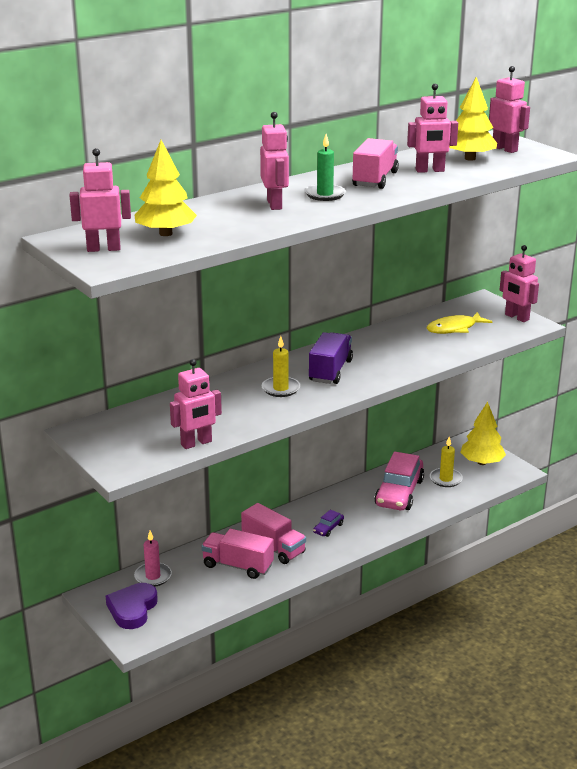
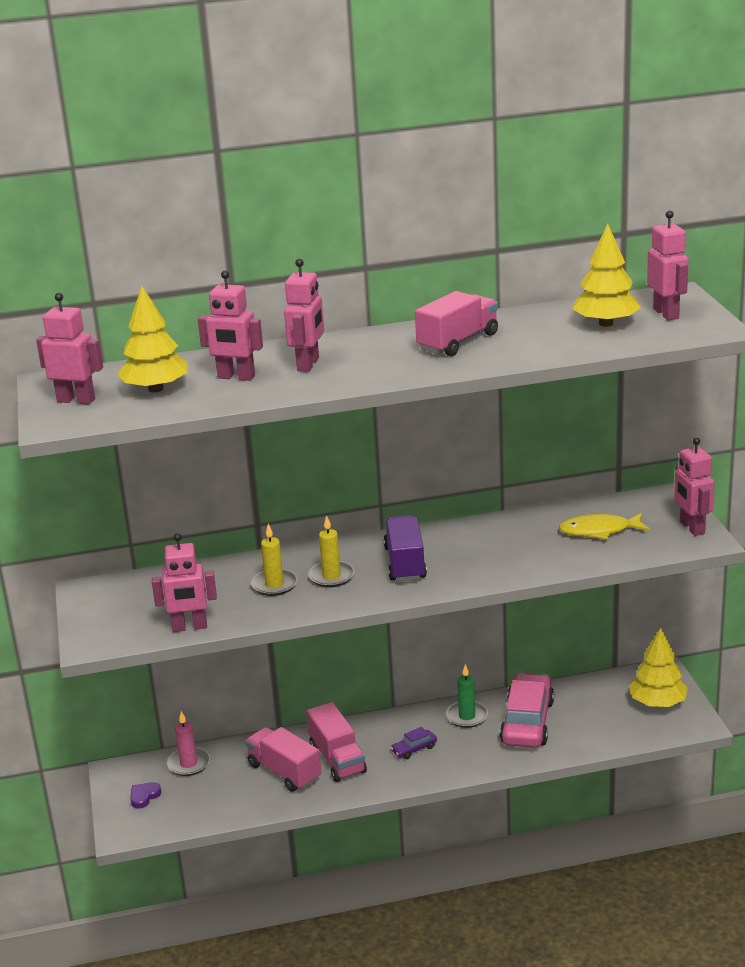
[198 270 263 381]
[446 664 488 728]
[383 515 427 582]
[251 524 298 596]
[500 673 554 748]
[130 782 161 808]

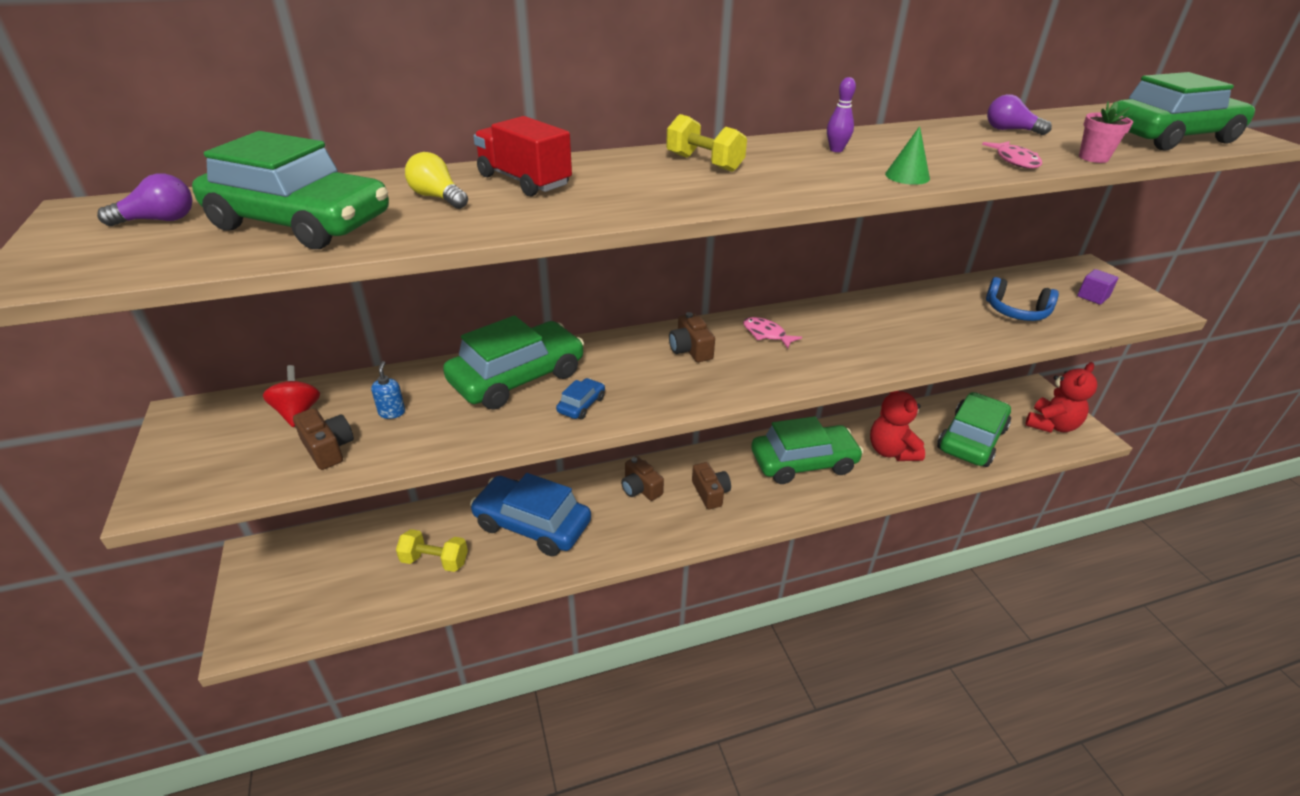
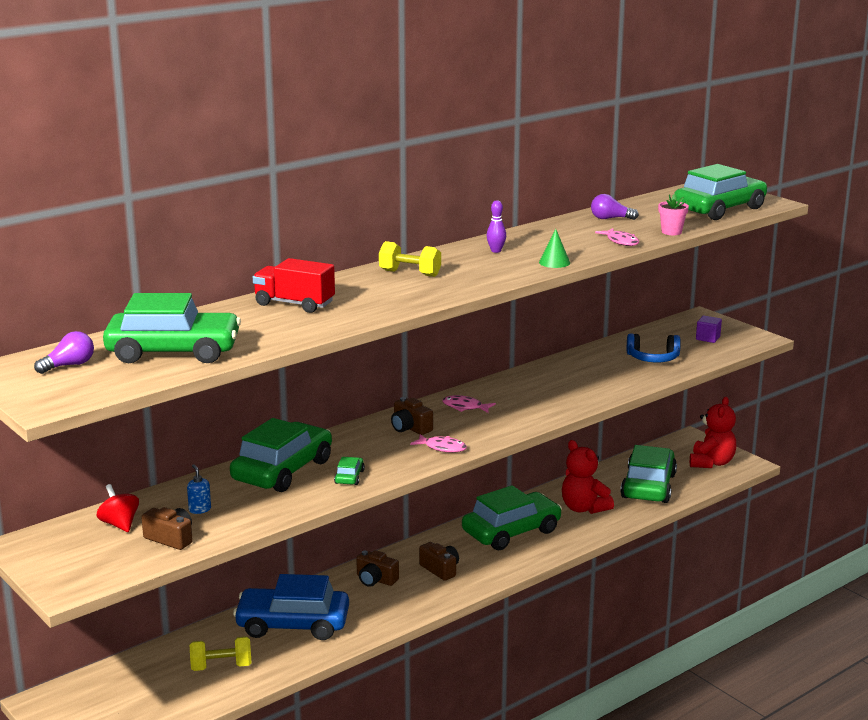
[405 152 468 209] (first image)
[334 457 365 485]
[410 434 467 453]

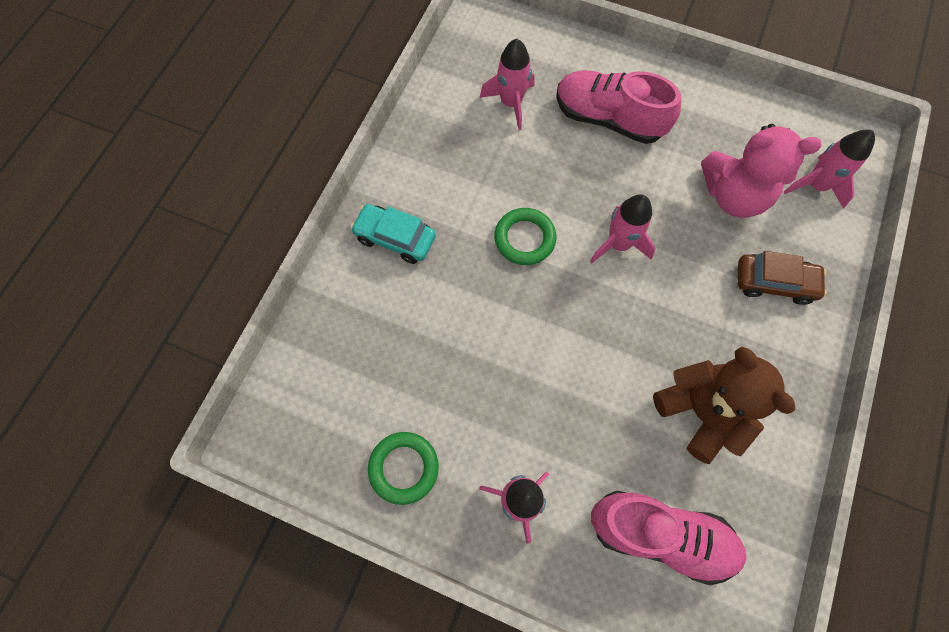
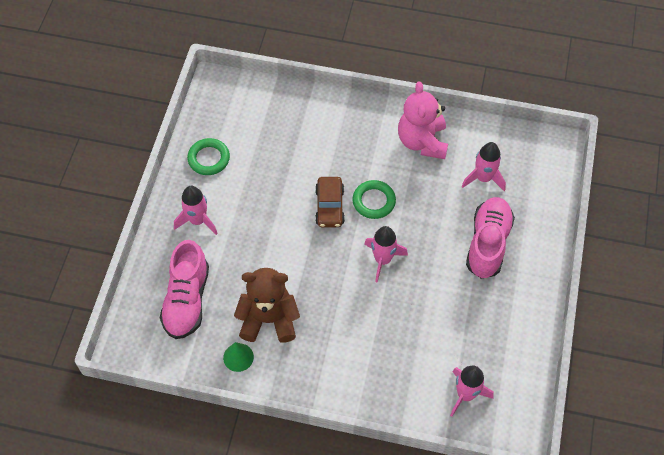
[398 81 448 159]
[351 204 436 264] (first image)
[315 177 345 227]
[234 268 300 343]
[223 342 254 372]

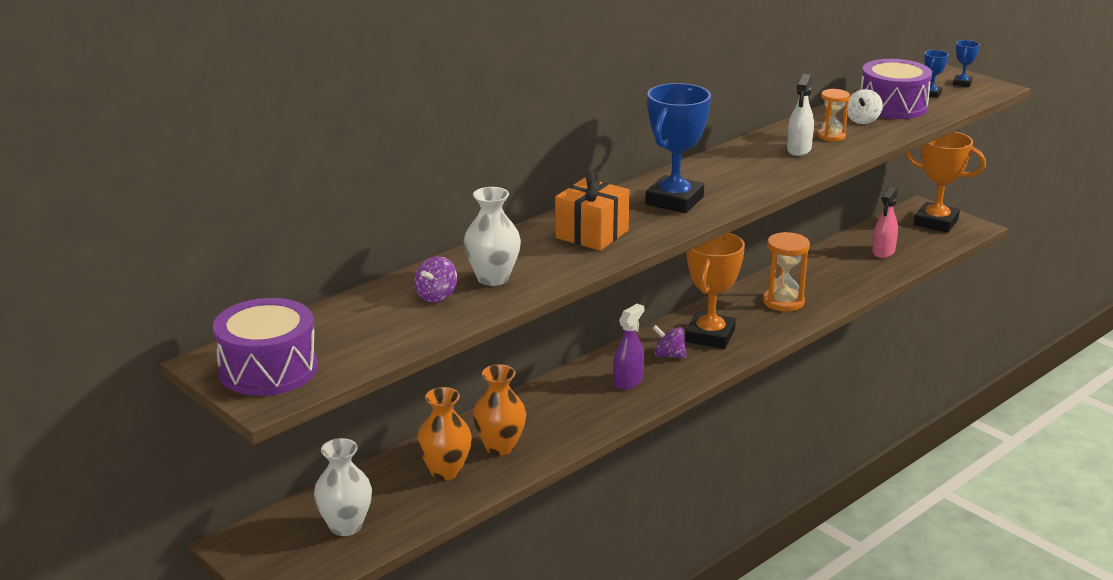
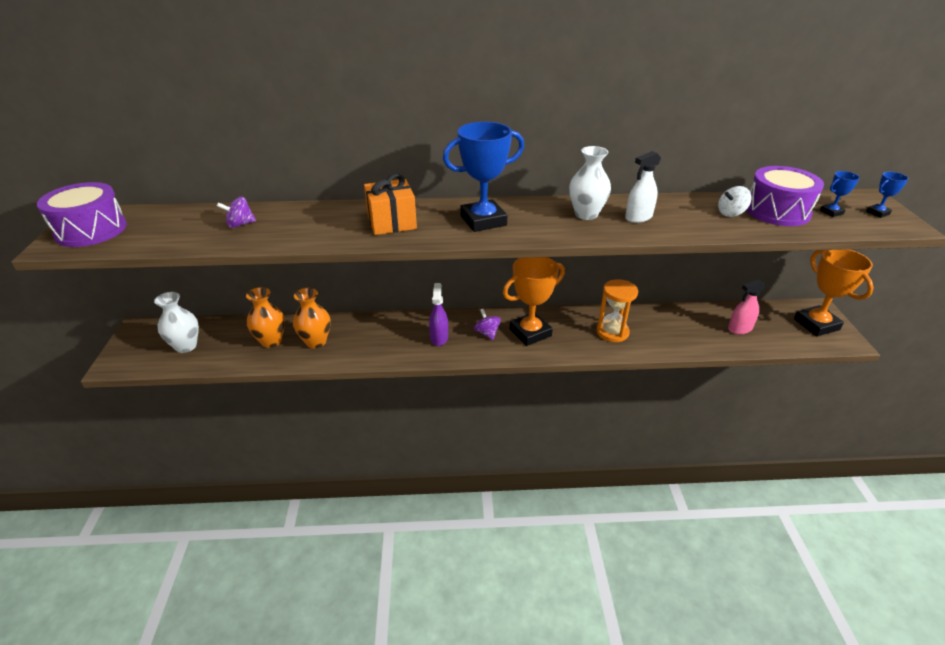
[818 89 850 141] (first image)
[569 146 611 220]
[429 283 448 346]

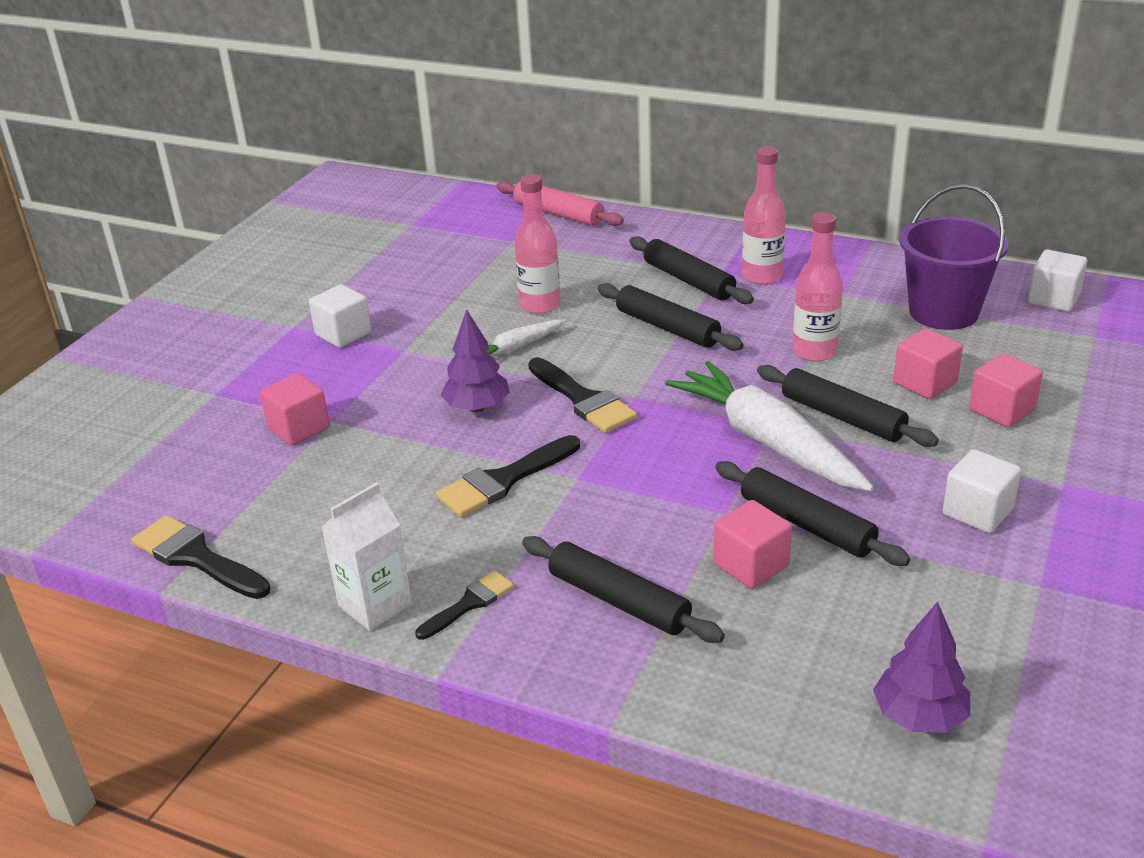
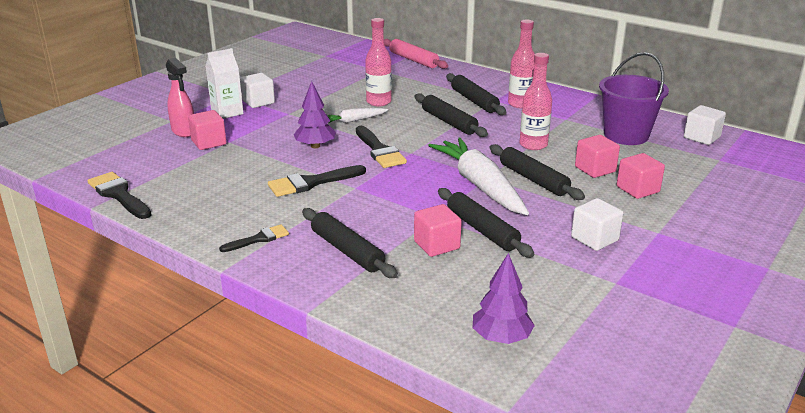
[205 48 244 119]
[166 58 194 137]

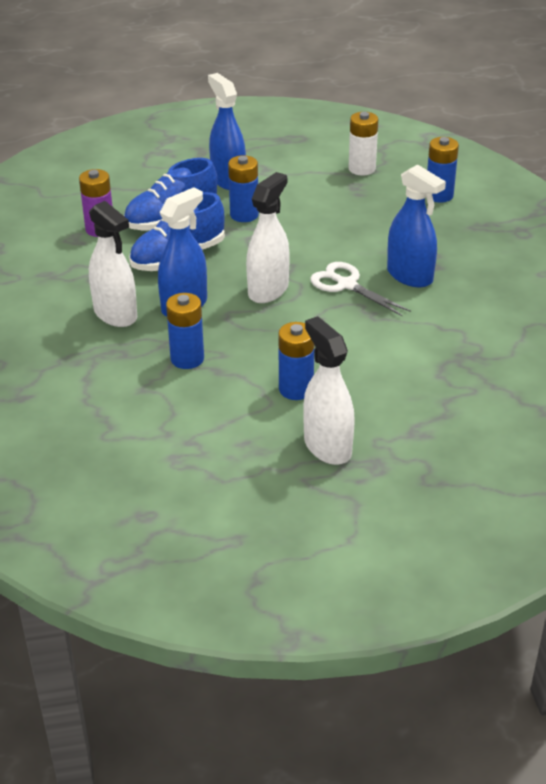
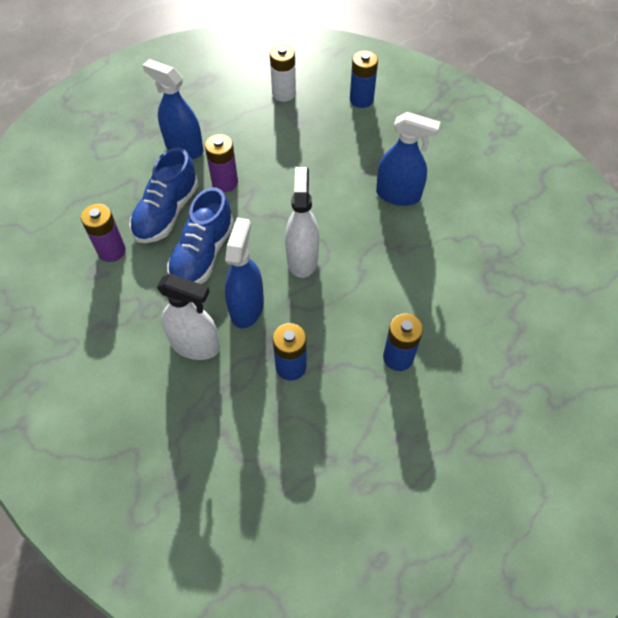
[205 134 238 192]
[310 262 411 317] (first image)
[303 316 355 465] (first image)

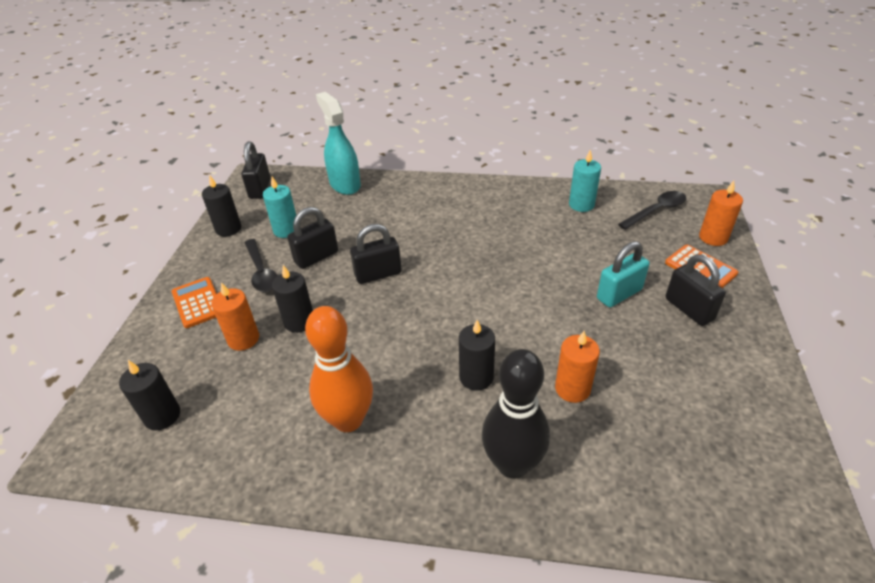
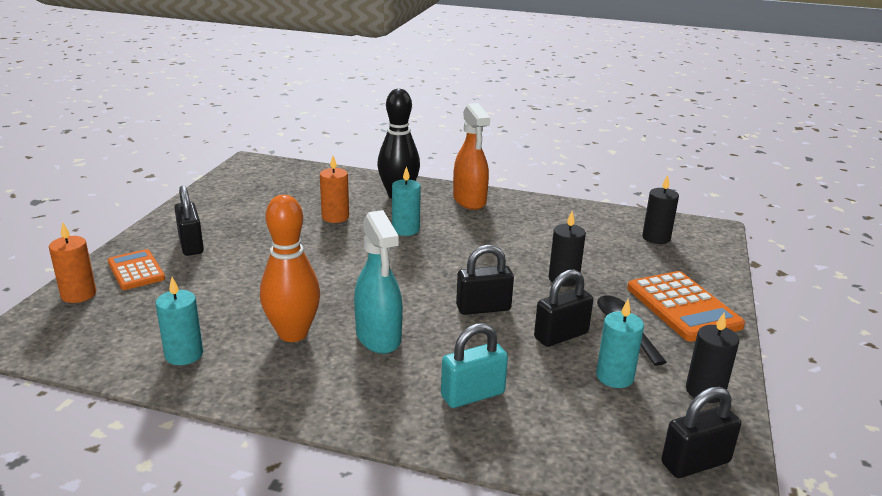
[354 210 403 354]
[661 387 741 478]
[618 191 686 230] (first image)
[441 323 508 408]
[627 271 745 342]
[211 282 259 351] (first image)
[260 195 320 342]
[392 166 421 236]
[453 103 490 210]

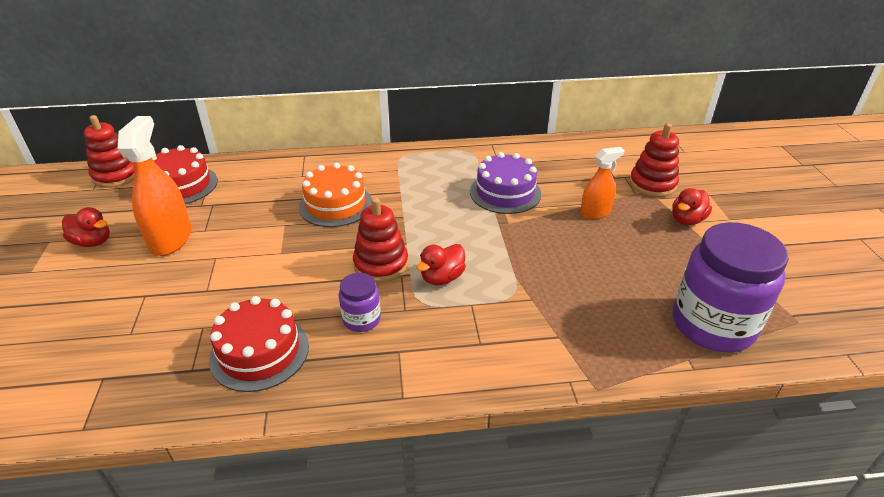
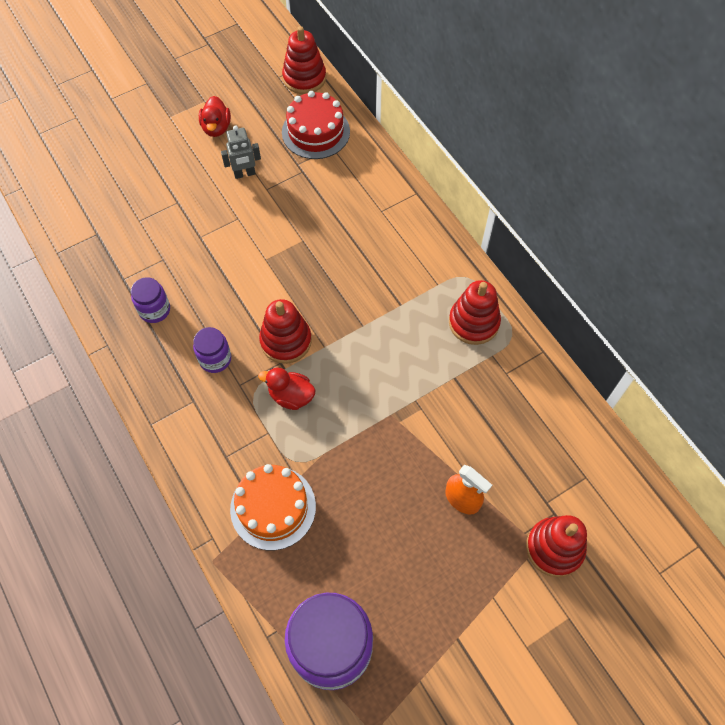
[221 125 261 179]
[470 152 541 214] (first image)
[230 464 316 550]
[672 188 712 225] (first image)
[131 277 170 323]
[449 280 501 345]

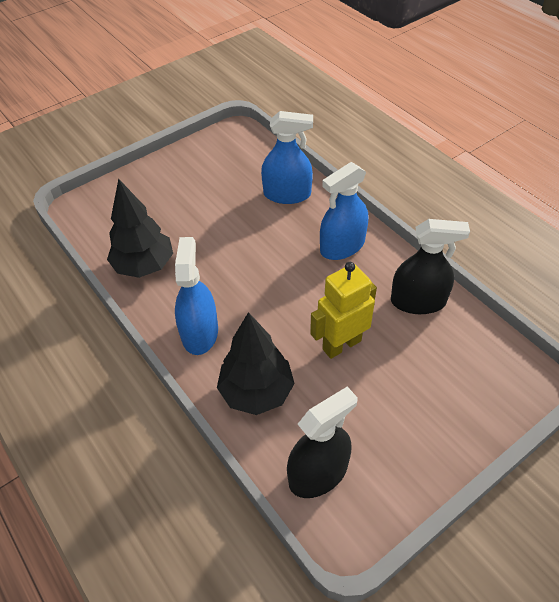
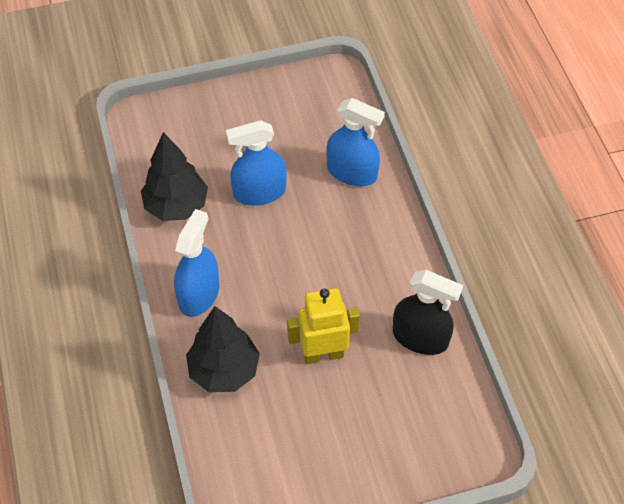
[226 120 287 206]
[287 387 358 498] (first image)

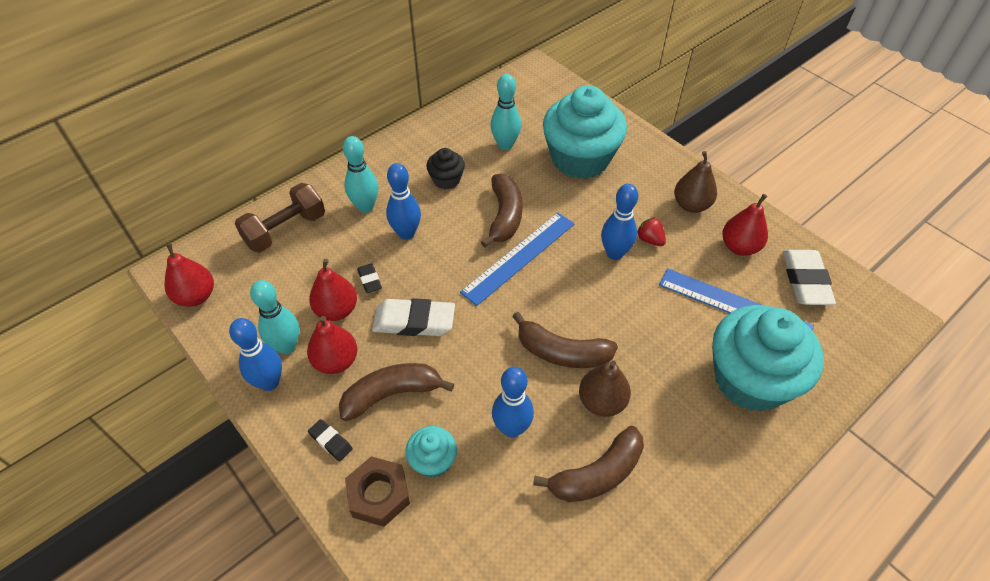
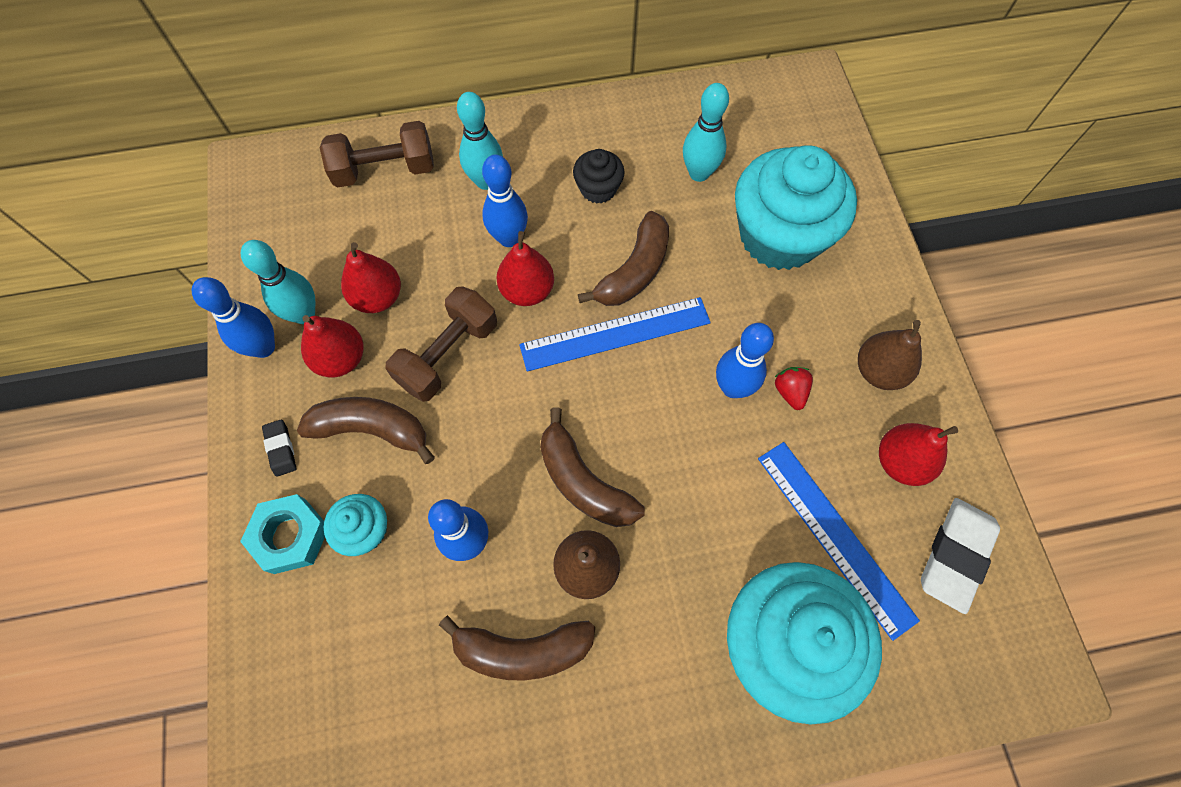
[496 231 554 306]
[357 264 382 293] (first image)
[386 286 497 402]
[240 494 325 574]

